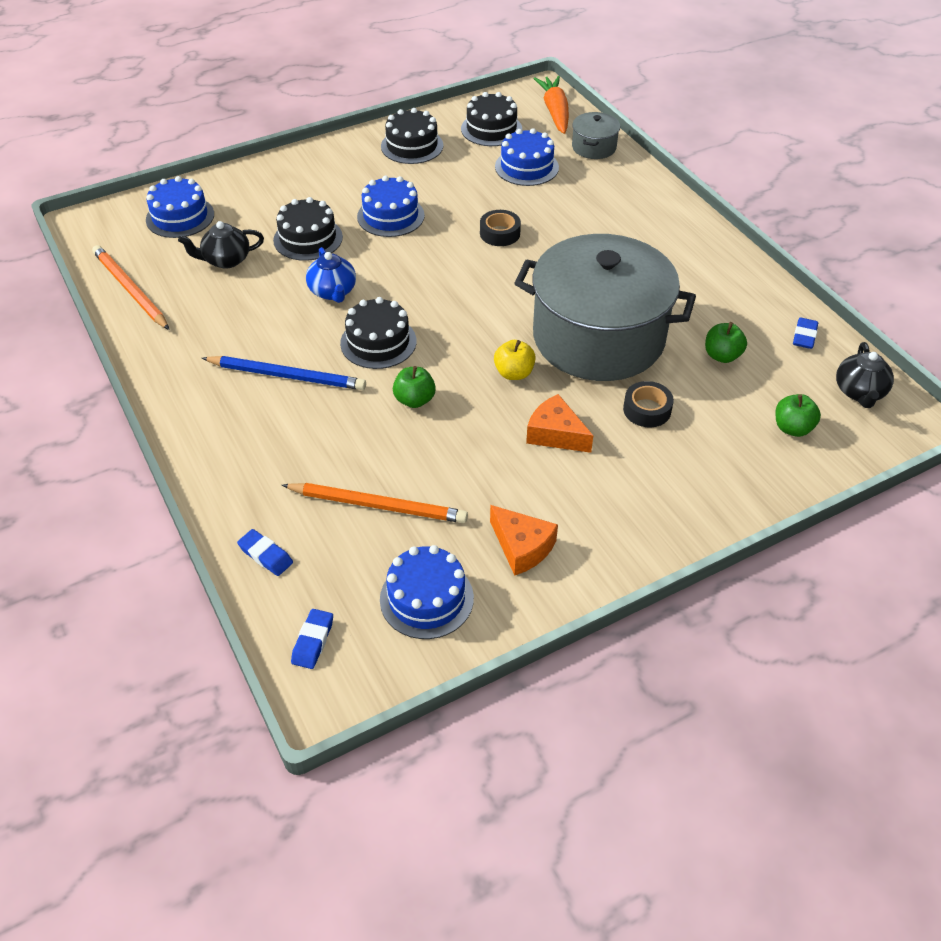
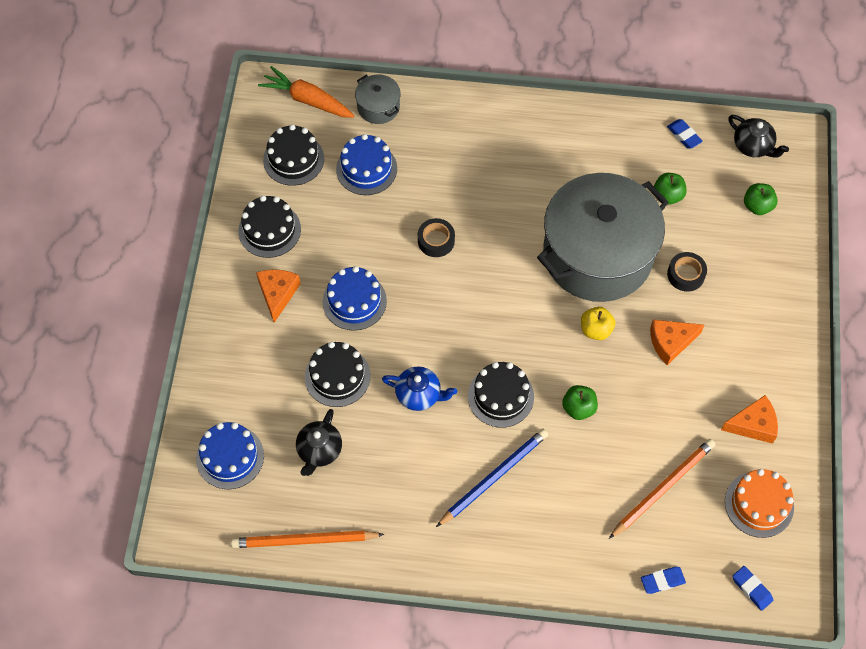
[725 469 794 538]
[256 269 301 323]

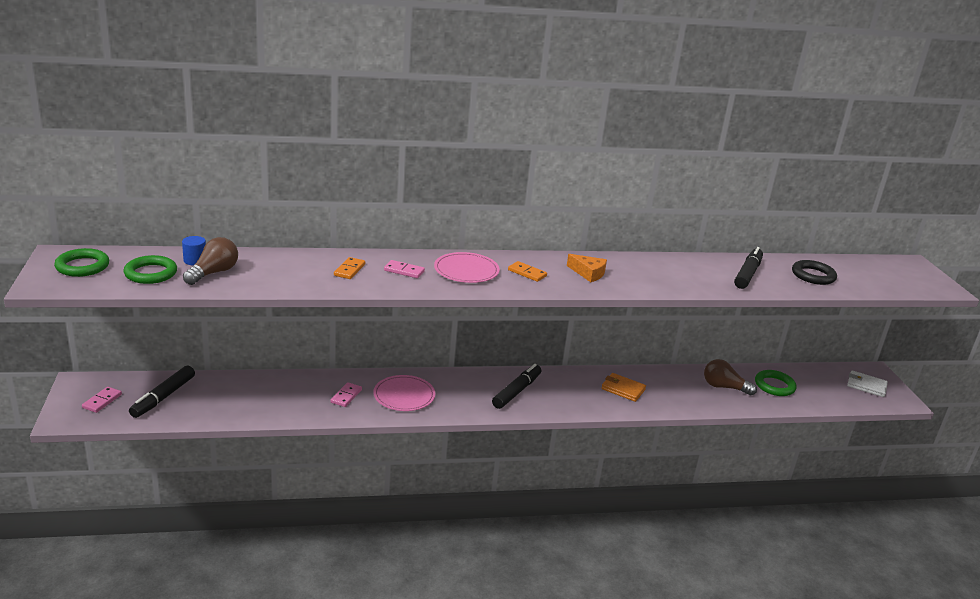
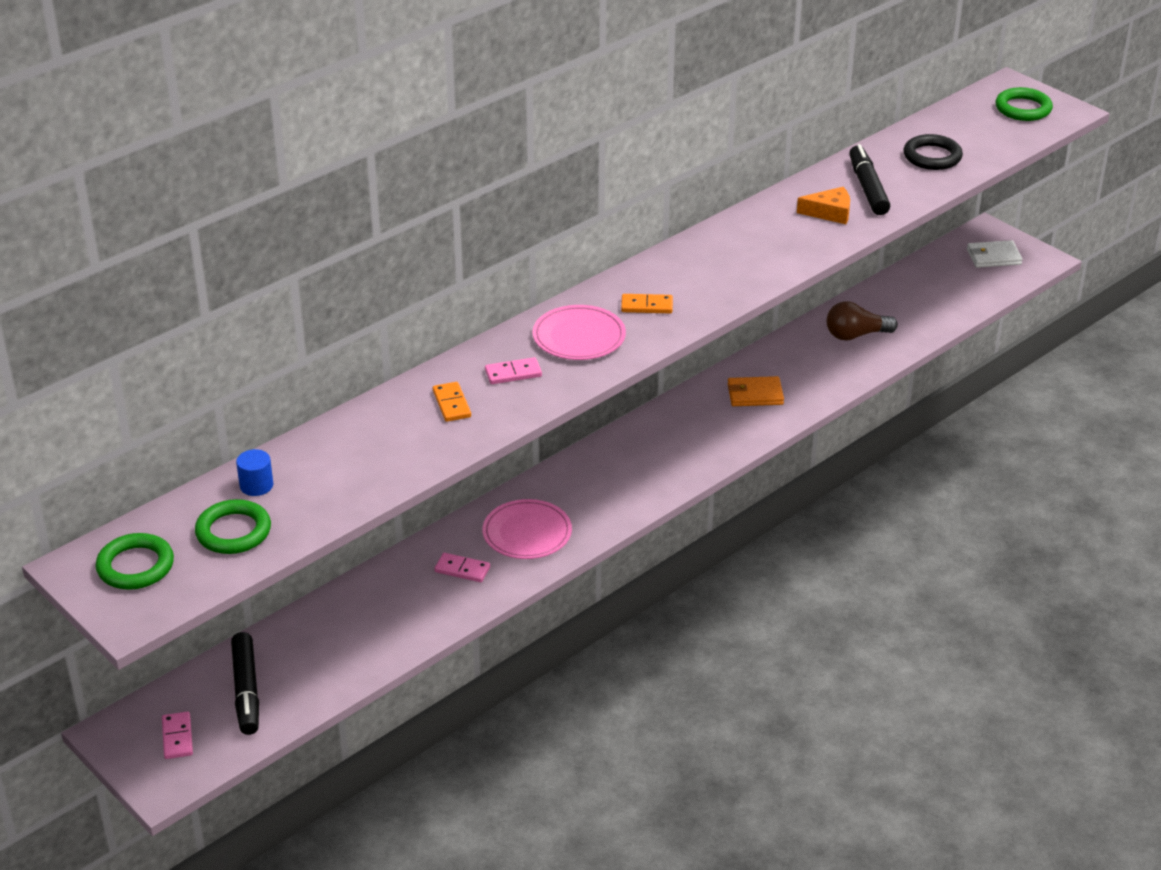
[183 237 238 285] (first image)
[797 187 850 224]
[492 364 541 409] (first image)
[996 87 1053 121]
[434 553 490 582]

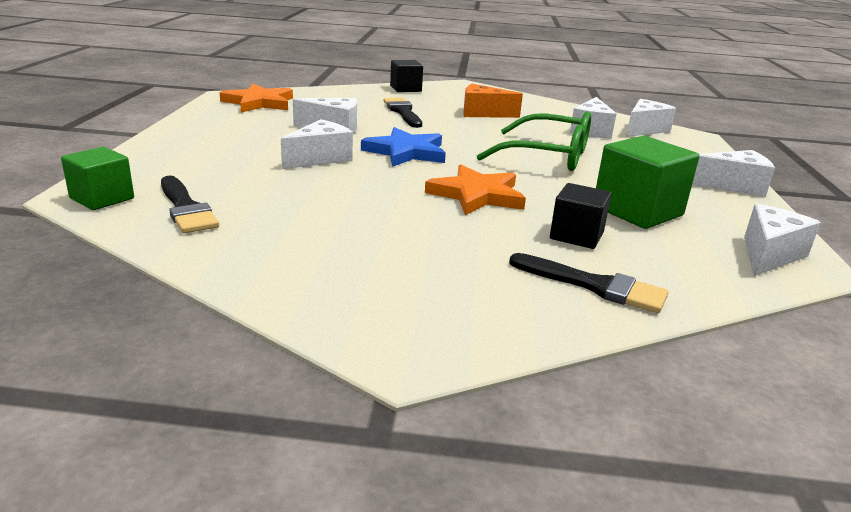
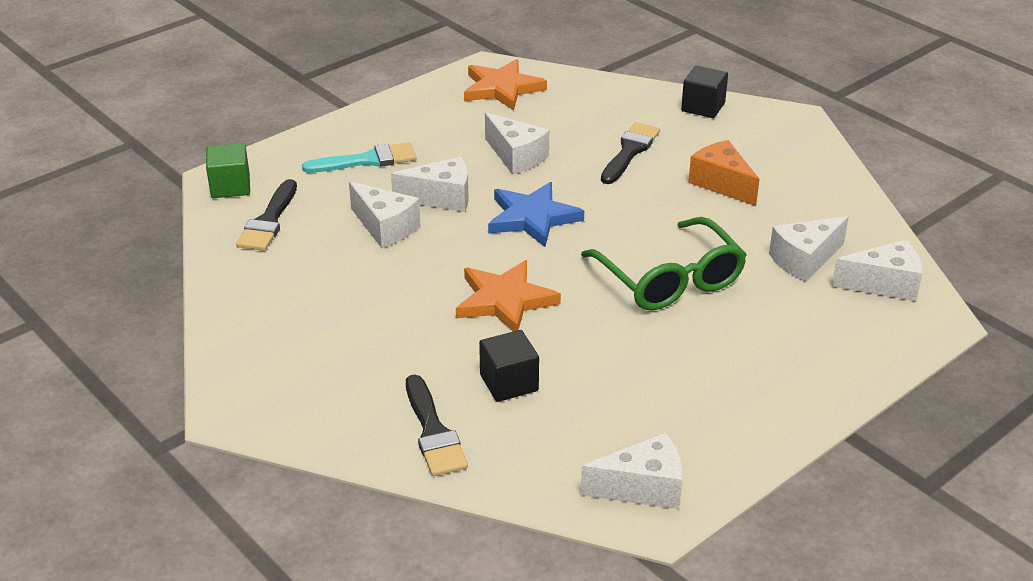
[596 136 699 229] (first image)
[349 182 420 248]
[302 142 417 173]

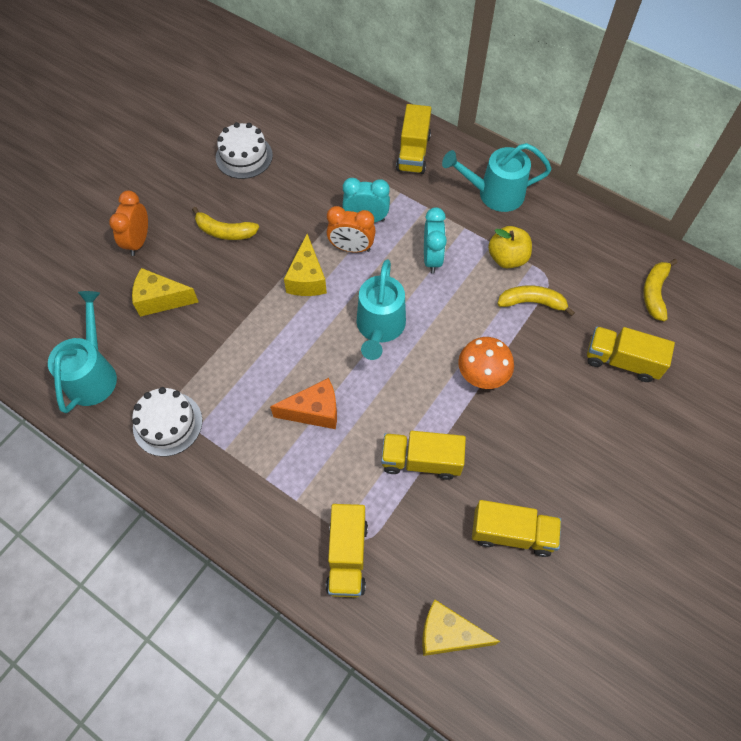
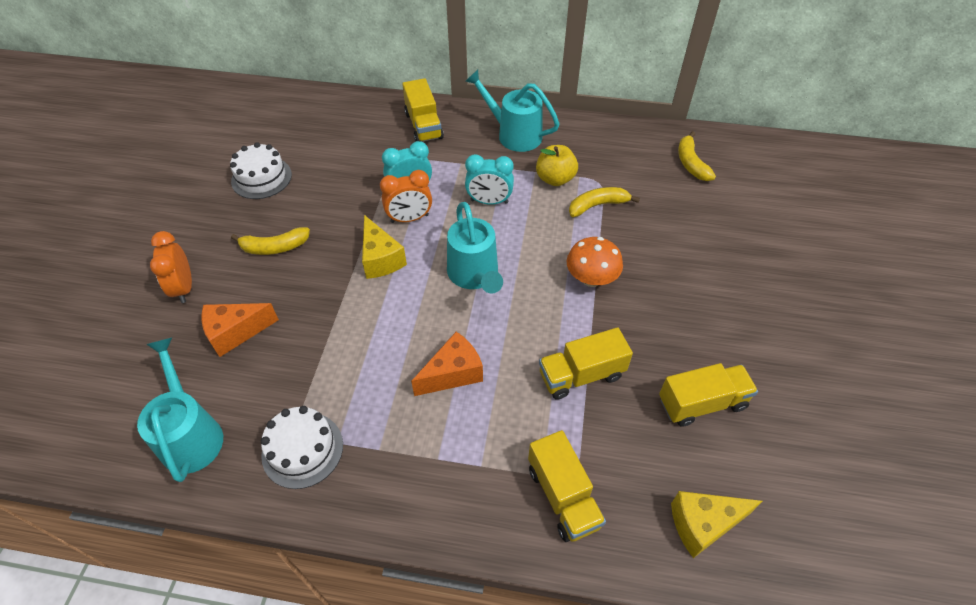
[465 70 560 152]
[465 154 514 205]
[201 303 279 357]
[587 327 675 382] (first image)

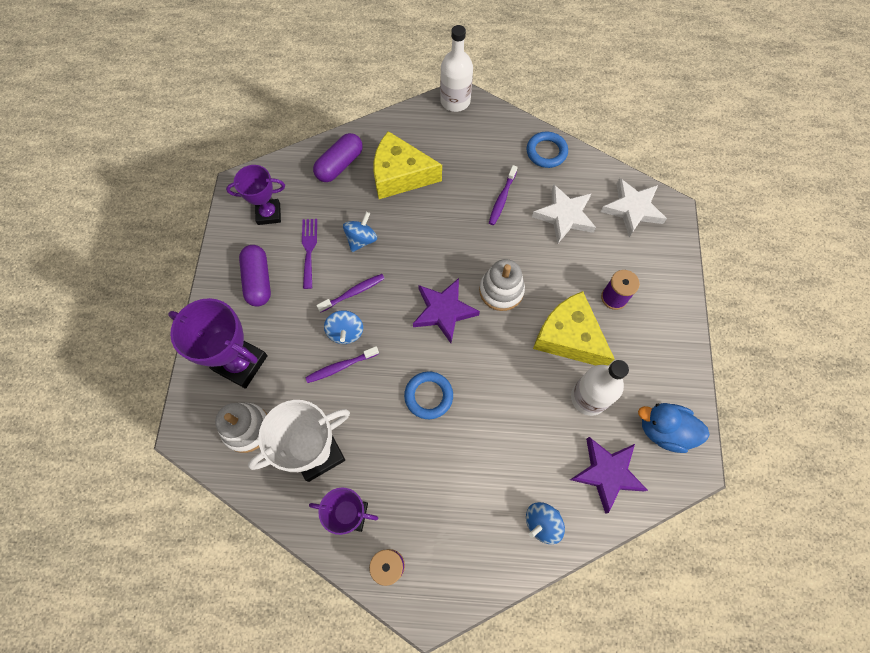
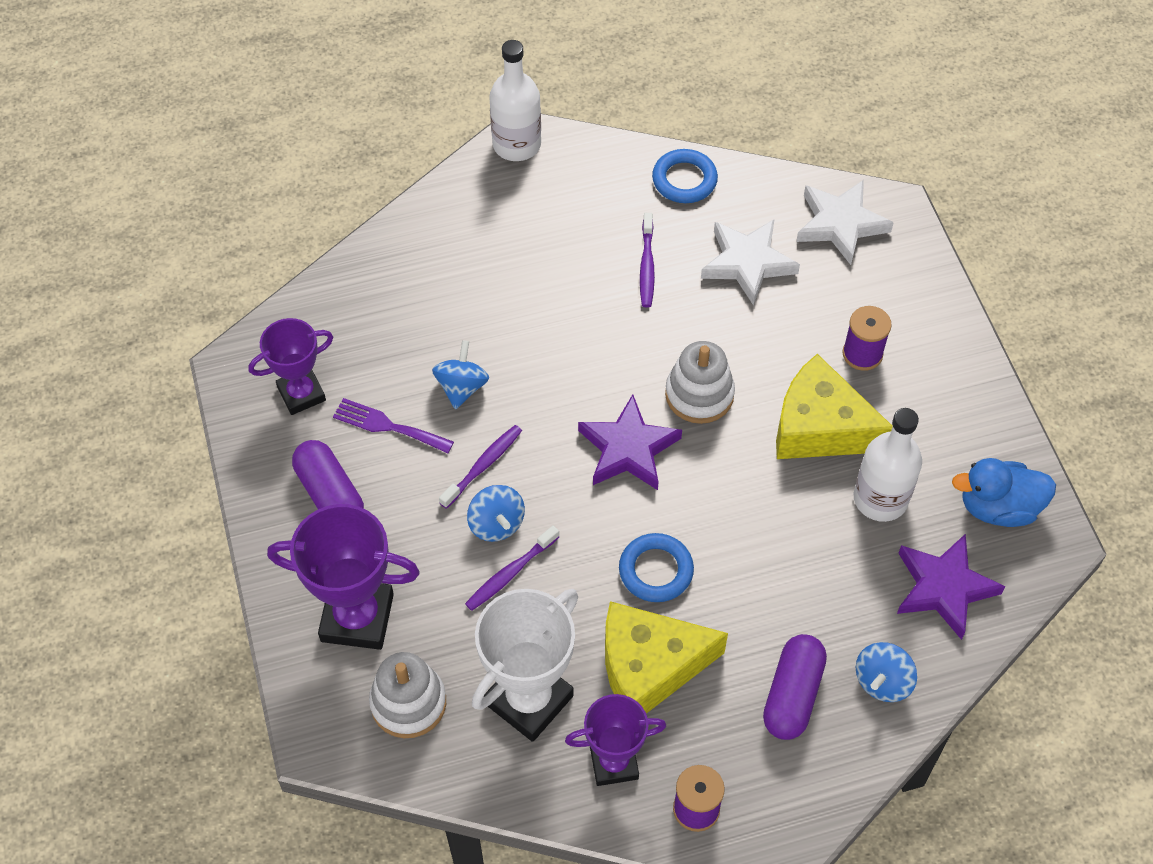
[605 601 728 714]
[763 634 827 740]
[333 398 454 453]

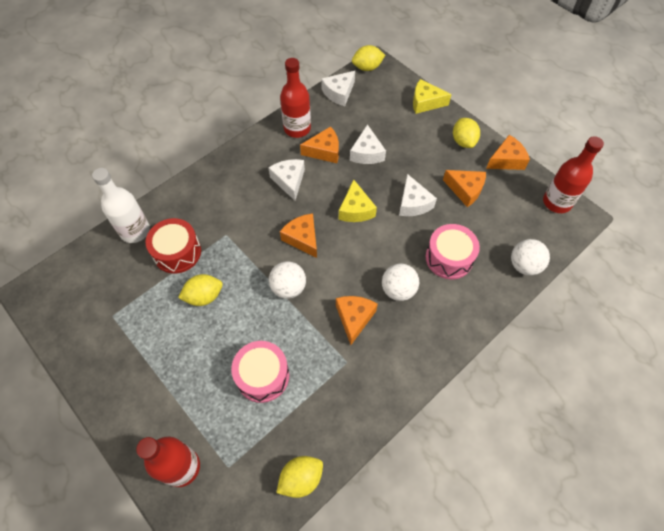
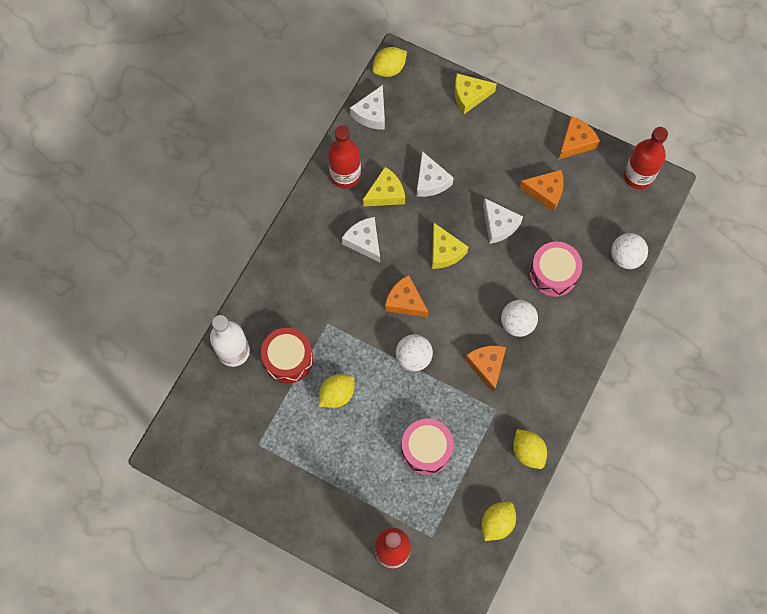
[513 429 547 469]
[363 167 405 207]

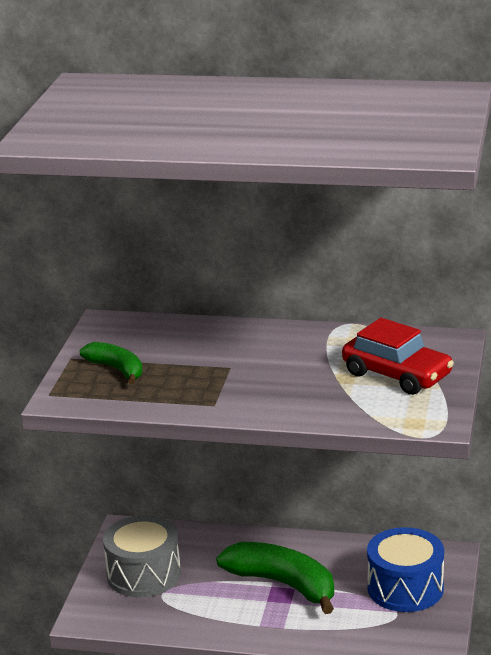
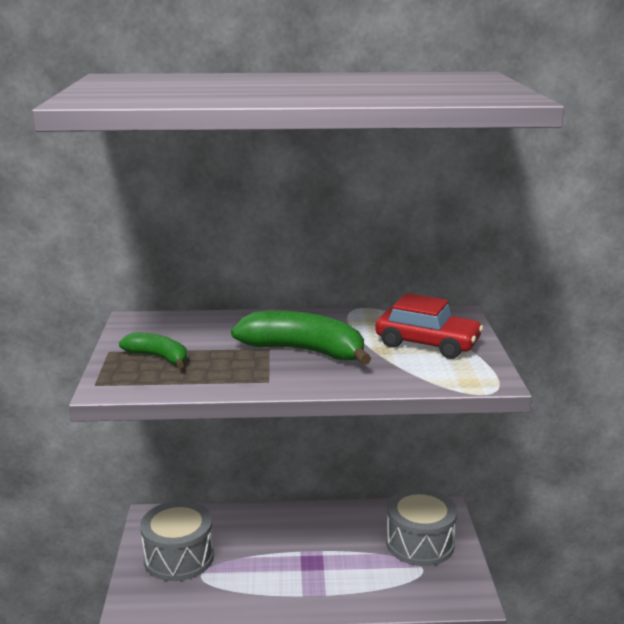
[386 488 457 566]
[231 311 371 365]

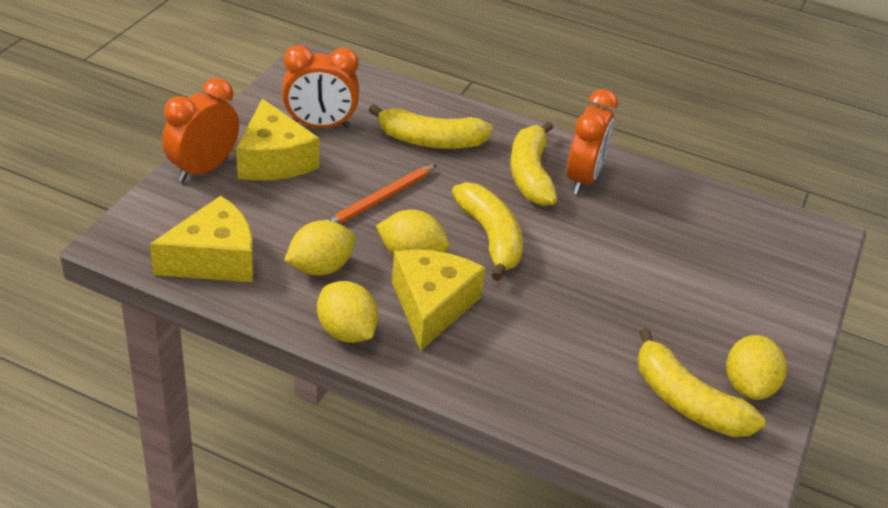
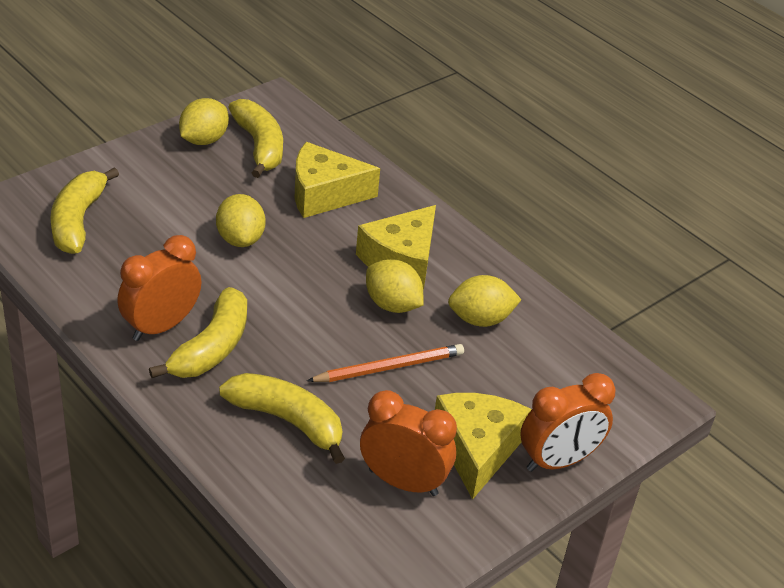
[50 167 119 254]
[295 142 380 218]
[216 194 266 247]

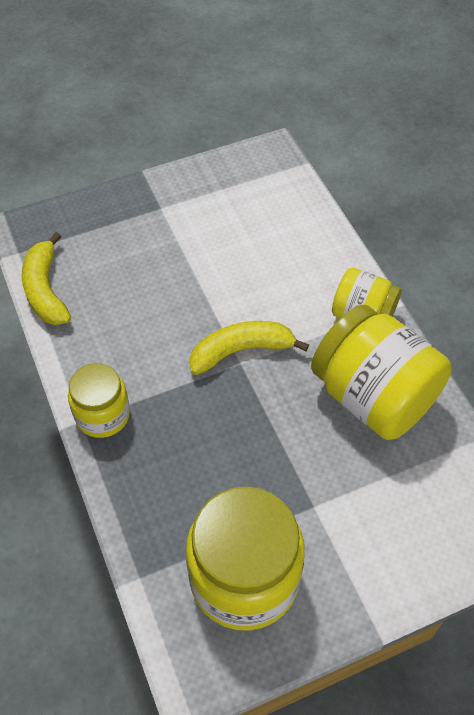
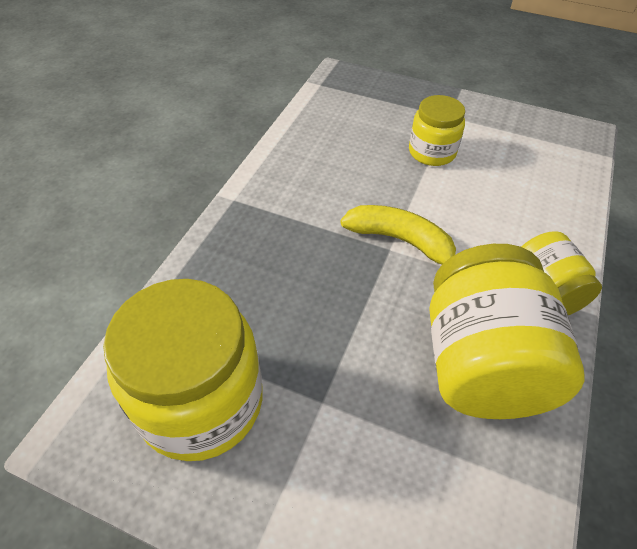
[22 232 71 325] (first image)
[409 95 465 166]

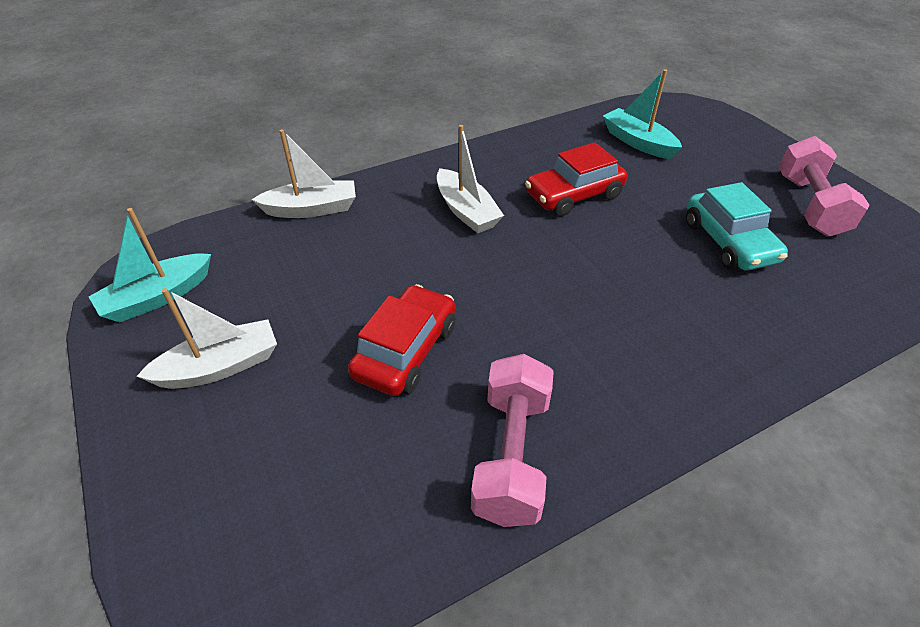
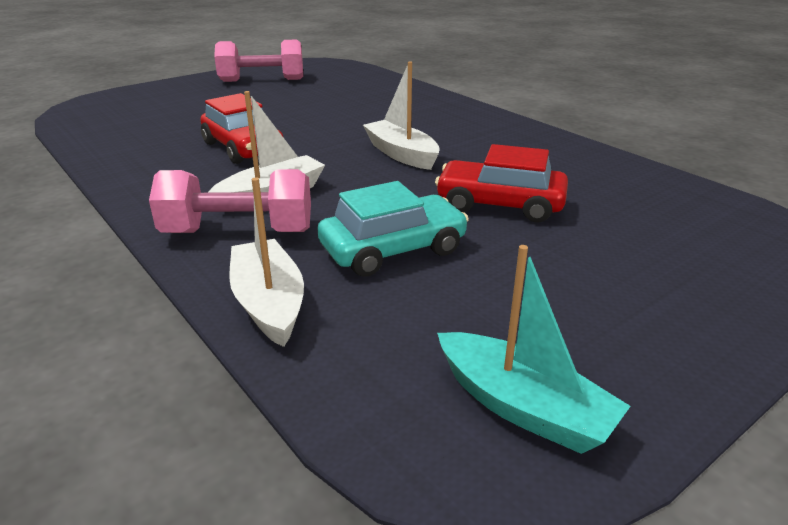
[603 69 682 159] (first image)
[317 181 469 277]
[363 62 440 170]
[149 169 311 233]

